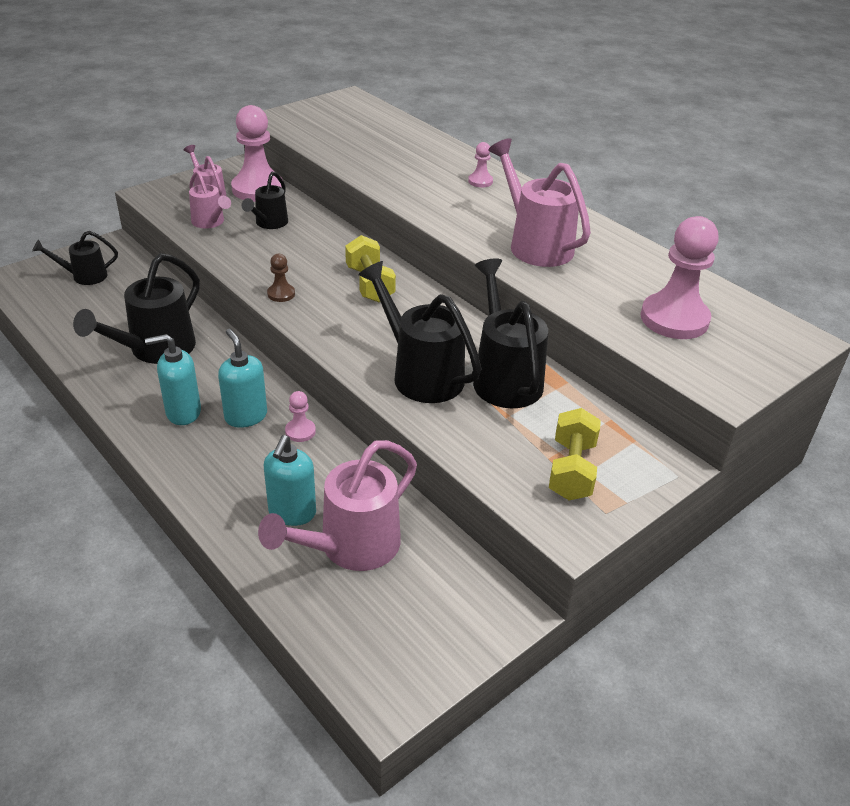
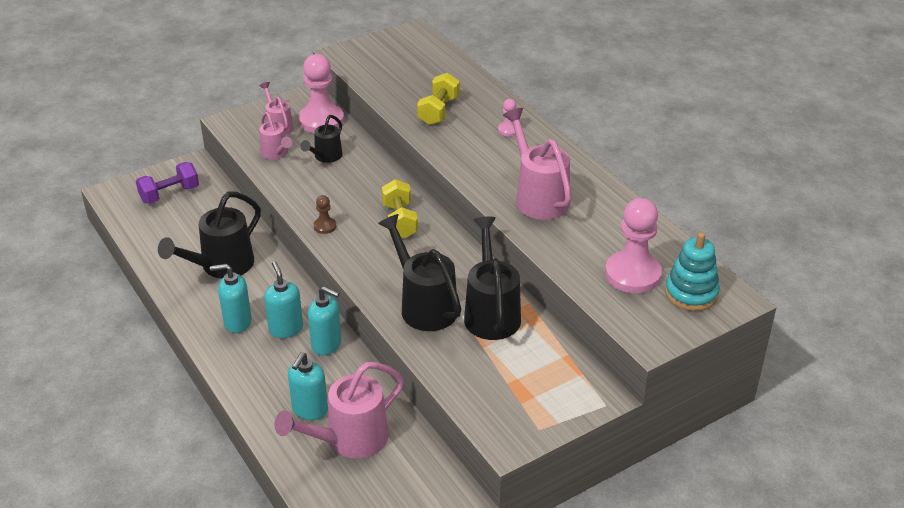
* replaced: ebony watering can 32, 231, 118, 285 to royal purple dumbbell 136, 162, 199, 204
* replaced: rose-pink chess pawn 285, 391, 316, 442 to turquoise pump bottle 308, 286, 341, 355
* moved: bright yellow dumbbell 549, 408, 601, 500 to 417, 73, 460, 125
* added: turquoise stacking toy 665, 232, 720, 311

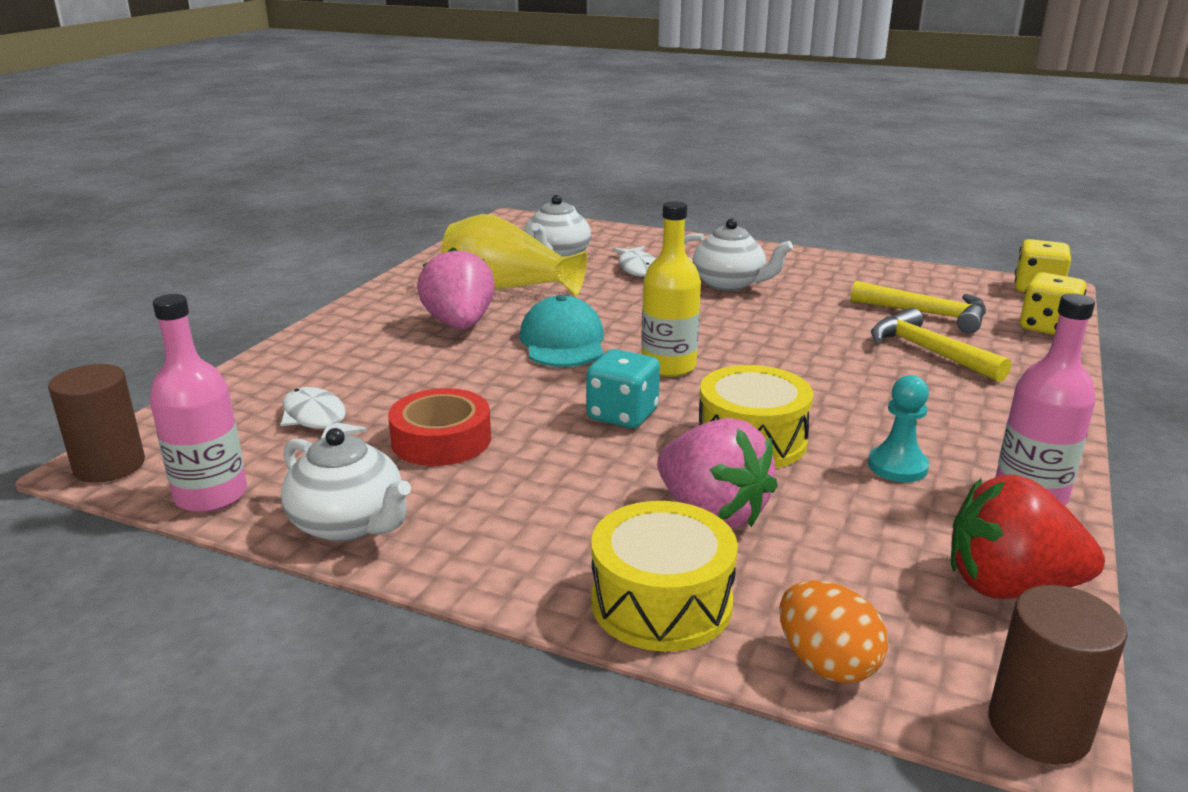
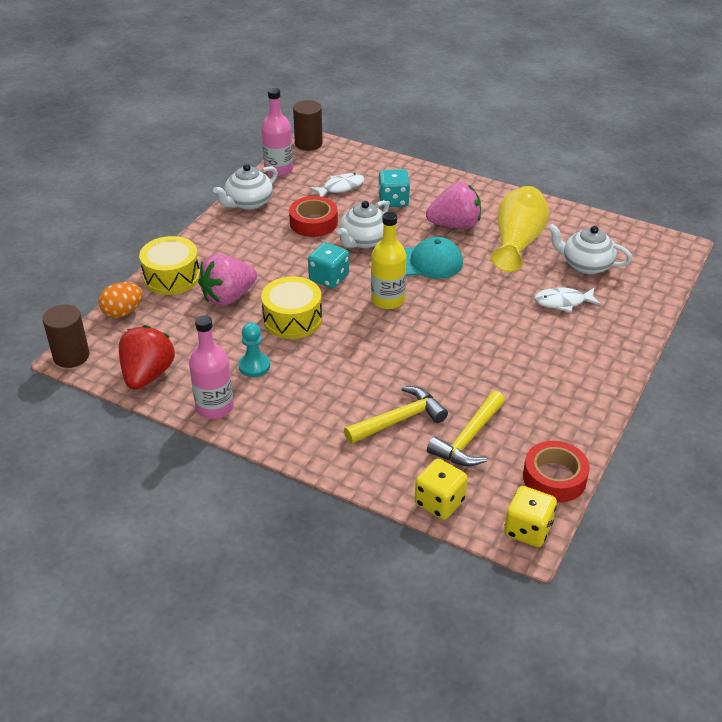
* moved: snow-white teapot 684, 219, 793, 291 to 337, 200, 389, 248
* added: turquoise dice 378, 169, 410, 207
* added: scarlet tape 523, 441, 590, 503

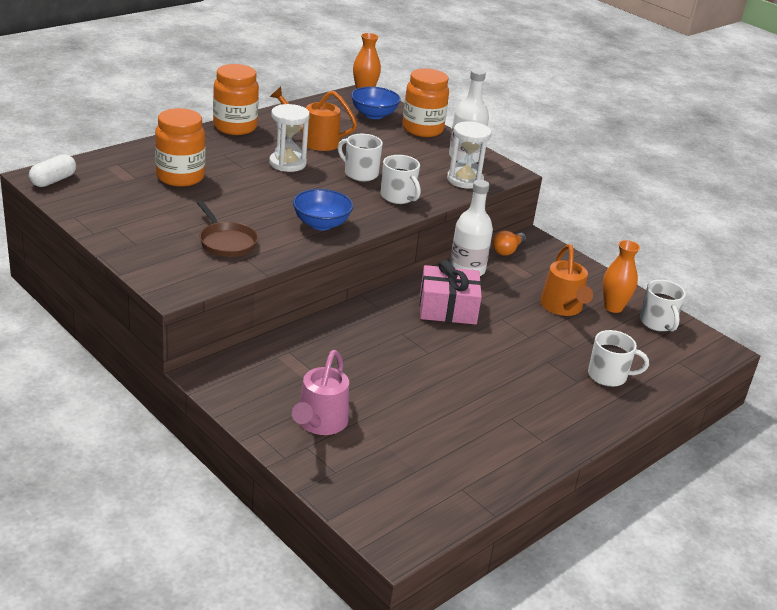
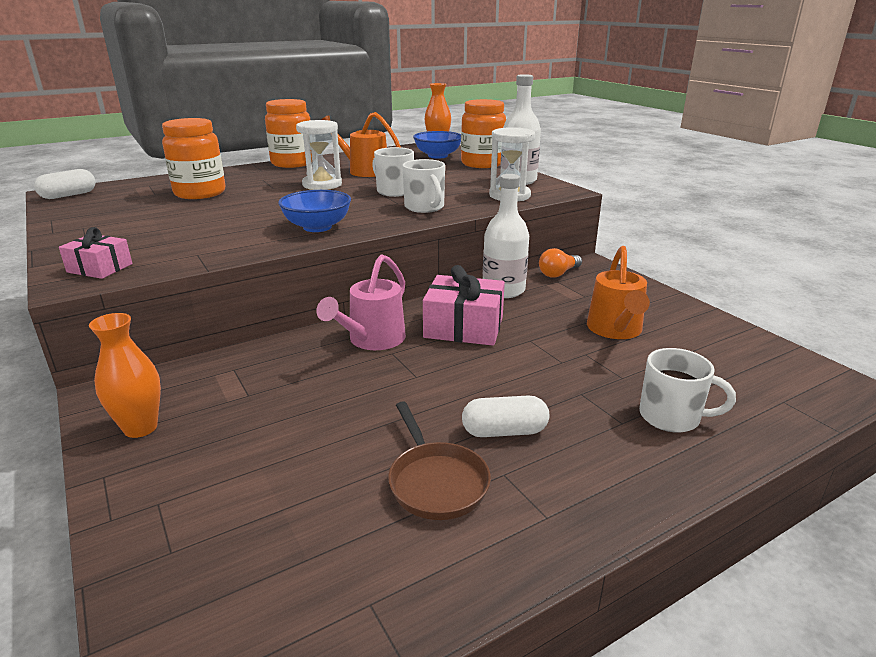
* moved: brown pan 197, 201, 258, 257 to 388, 401, 491, 520
* moved: orange-coloured tall vase 603, 240, 640, 313 to 89, 313, 161, 438
* removed: snow-white tea mug 640, 280, 686, 332
* moved: rose-pink watering can 292, 350, 349, 435 to 316, 254, 406, 350
* added: rose-pink gift 59, 227, 132, 279
* added: snow-white pill shape 462, 395, 550, 437

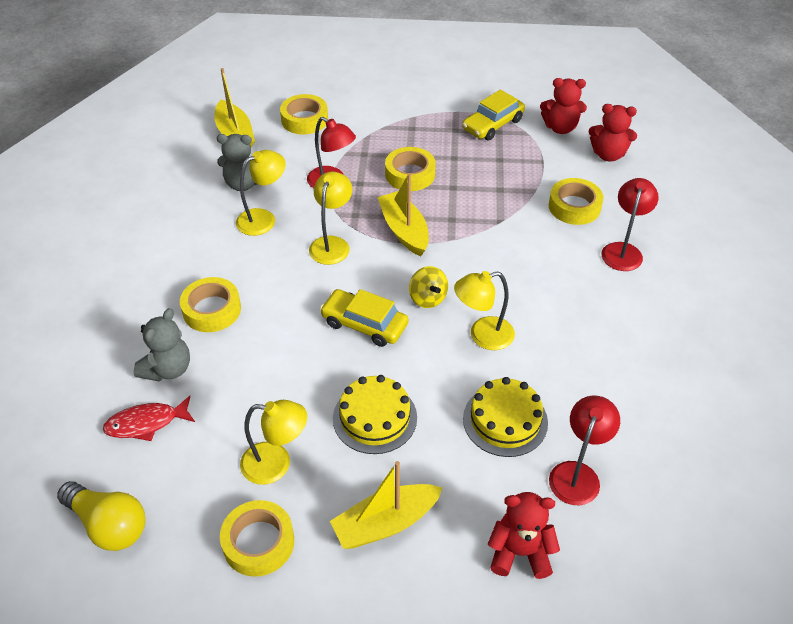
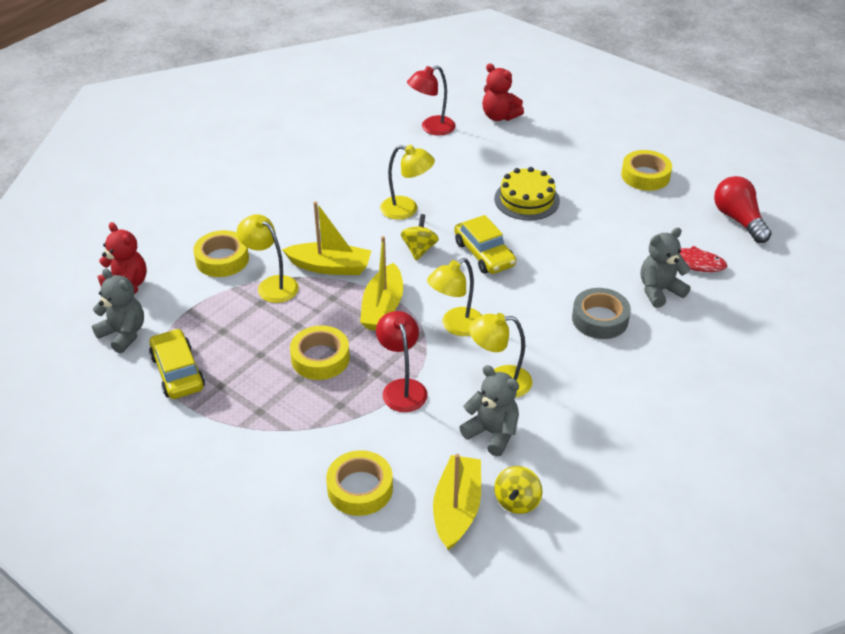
* recoloured: scarlet teddy bear 540, 78, 587, 134 to gray teddy bear 92, 269, 144, 353
* turned: bright yellow toy car 462, 90, 525, 141 = 149, 329, 205, 399 105 degrees counterclockwise
* removed: scarlet reading lamp 601, 178, 659, 271
* recoloured: bright yellow tape 180, 277, 241, 332 to gray tape 572, 288, 631, 339
* removed: bright yellow layer cake 463, 377, 548, 457
* moved: bright yellow reading lamp 240, 400, 307, 485 to 237, 214, 299, 303
* moved: bright yellow sailboat 330, 461, 443, 549 to 282, 201, 371, 275
* recoloured: bright yellow bulb 57, 481, 146, 551 to scarlet bulb 714, 176, 772, 243
* added: bright yellow whirligig 494, 466, 542, 514

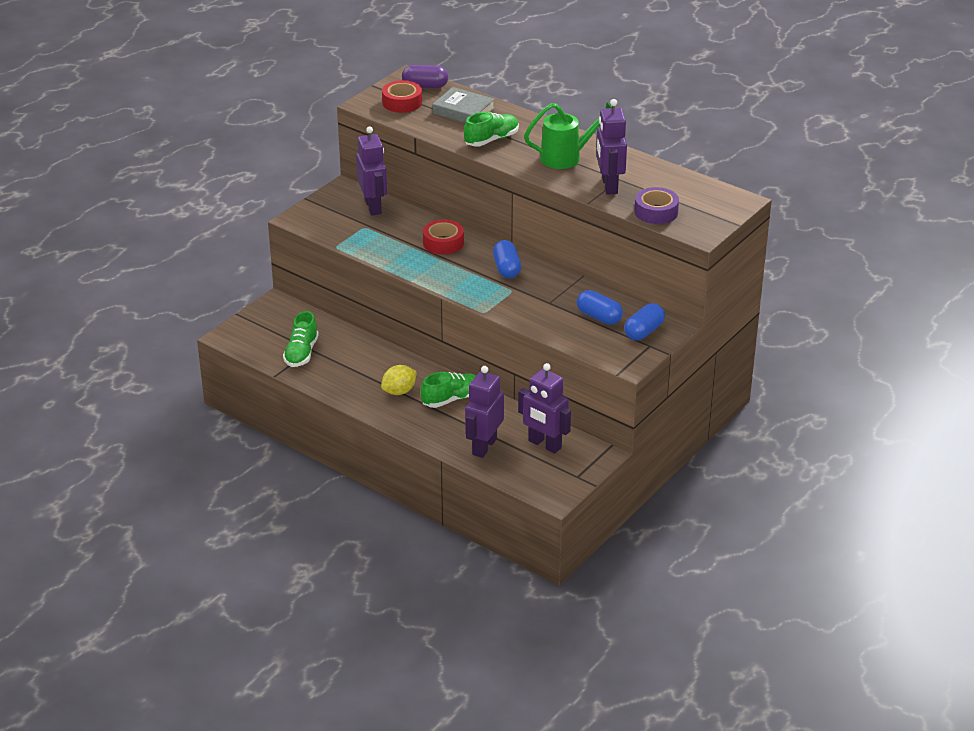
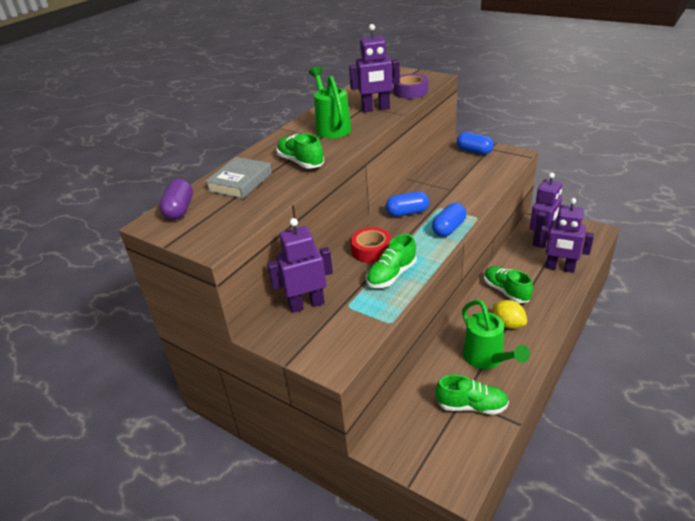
* removed: scarlet tape 382, 80, 422, 113
* moved: royal blue pill shape 577, 290, 623, 325 to 432, 203, 466, 237
* added: leaf-green lace-up shoe 366, 234, 416, 288
* added: leaf-green watering can 462, 300, 530, 369

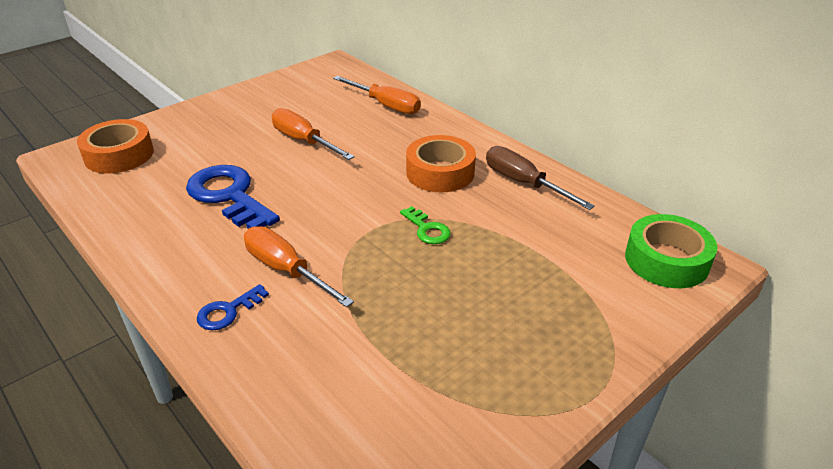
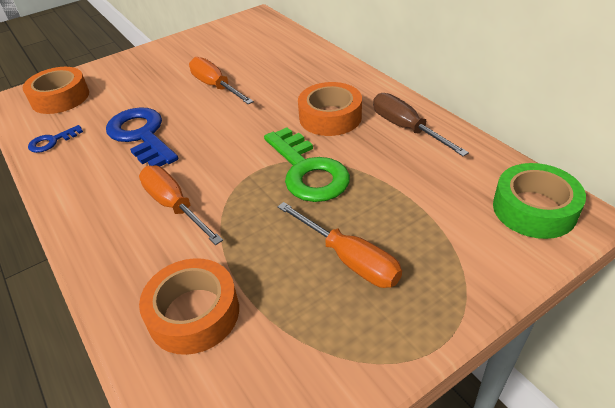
* moved: orange-coloured screwdriver 333, 76, 421, 114 to 277, 202, 402, 288
* resized: leaf-green key 400, 206, 451, 244 = 264, 127, 350, 202 x2.04
* moved: royal blue key 197, 284, 269, 330 to 28, 125, 83, 153
* added: orange-coloured tape 139, 258, 239, 355

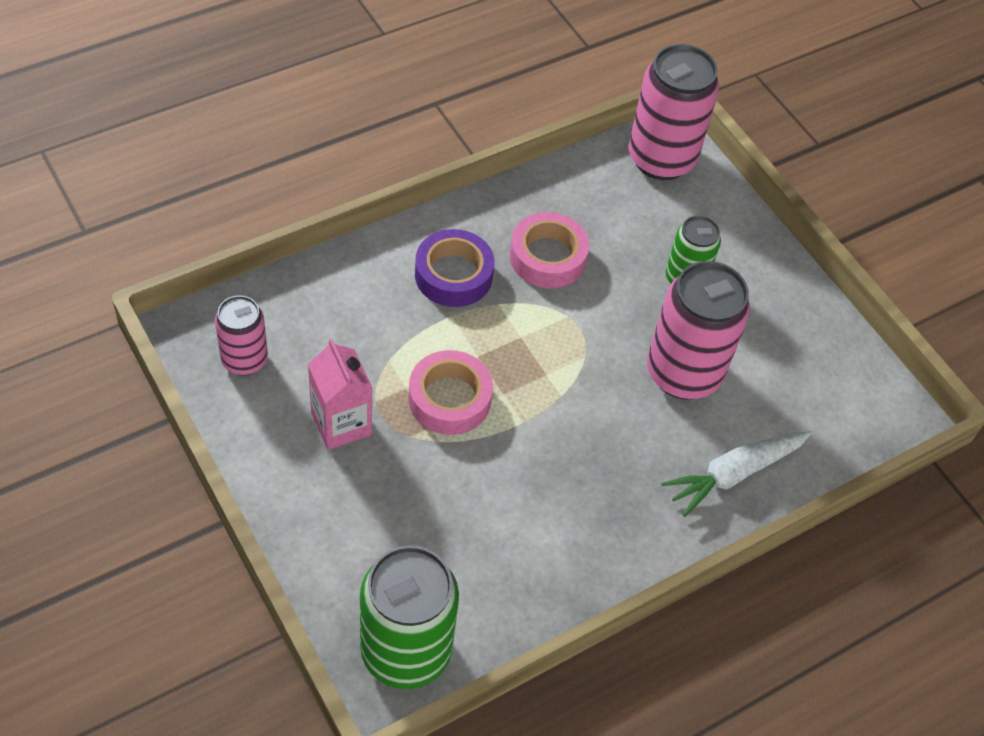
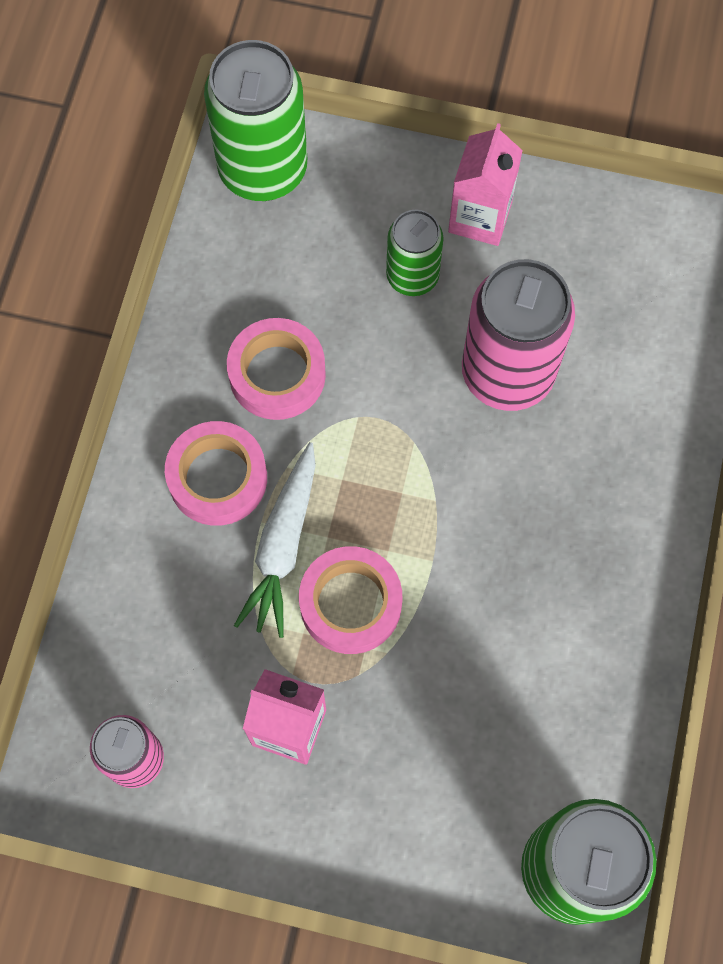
* recoloured: rose-pink tin 628, 44, 719, 180 to leaf-green tin 204, 40, 307, 201
* recoloured: royal purple tape 415, 229, 494, 307 to rose-pink tape 165, 421, 267, 526
* moved: snow-white toy carrot 661, 431, 811, 517 to 234, 442, 316, 638
* added: rose-pink juice carton 448, 123, 523, 246

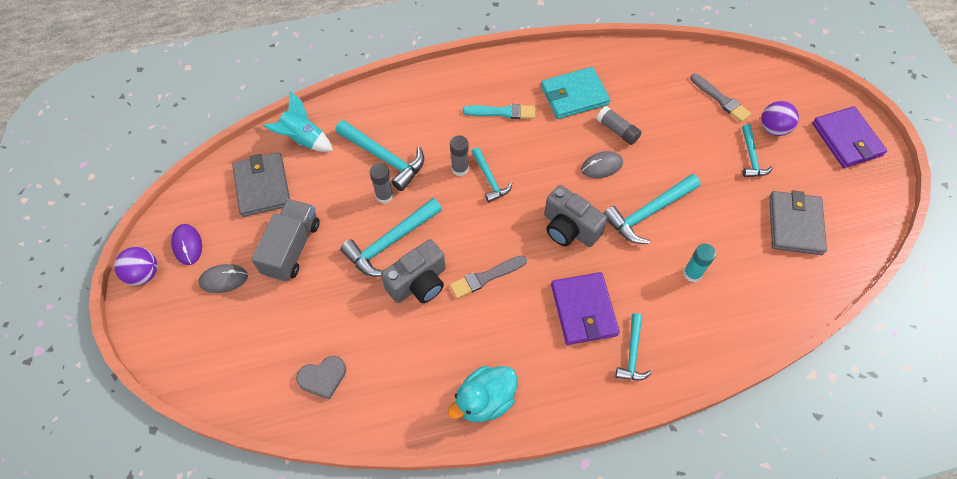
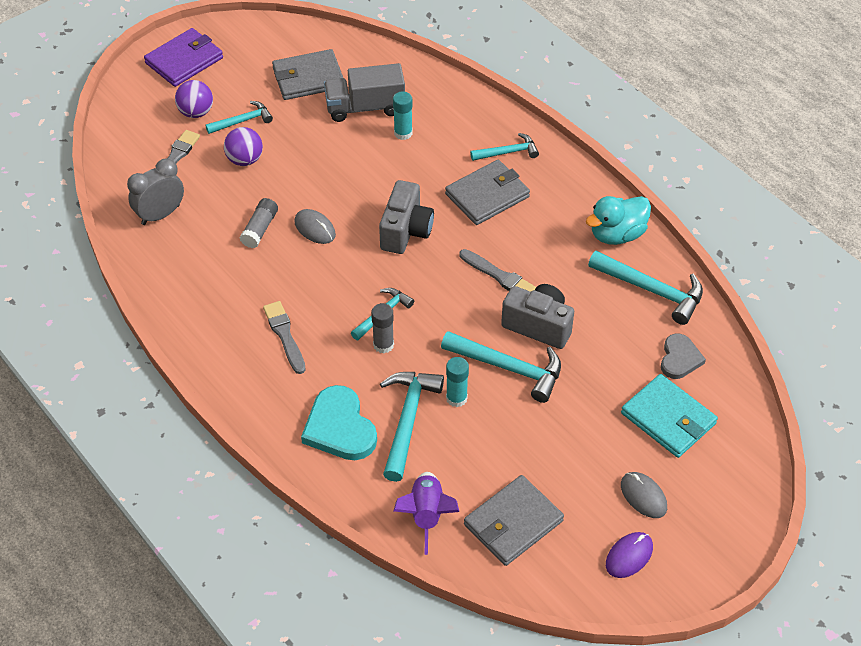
* moved: turquoise card wallet 541, 67, 611, 119 to 621, 374, 718, 458
* recoloured: turquoise spaceship 263, 91, 333, 152 to royal purple spaceship 394, 472, 459, 555
* recoloured: turquoise paintbrush 463, 104, 535, 119 to gray paintbrush 263, 301, 306, 374
* recoloured: gray stick of glue 370, 163, 393, 203 to turquoise stick of glue 446, 357, 469, 407
* moved: turquoise hammer 604, 174, 700, 244 to 588, 251, 703, 325
* moved: gray truck 251, 199, 320, 281 to 324, 63, 405, 122
* moved: royal purple ball 114, 247, 157, 286 to 224, 127, 263, 166
* recoloured: royal purple card wallet 551, 272, 620, 345 to gray card wallet 445, 160, 530, 225
* turned: gray heart 296, 356, 346, 400 = 661, 333, 706, 379 60 degrees clockwise
* turned: turquoise toy duck 447, 366, 517, 422 = 586, 196, 651, 245 120 degrees clockwise
* added: gray bedside clock 127, 159, 184, 225
* added: turquoise heart 301, 385, 377, 460

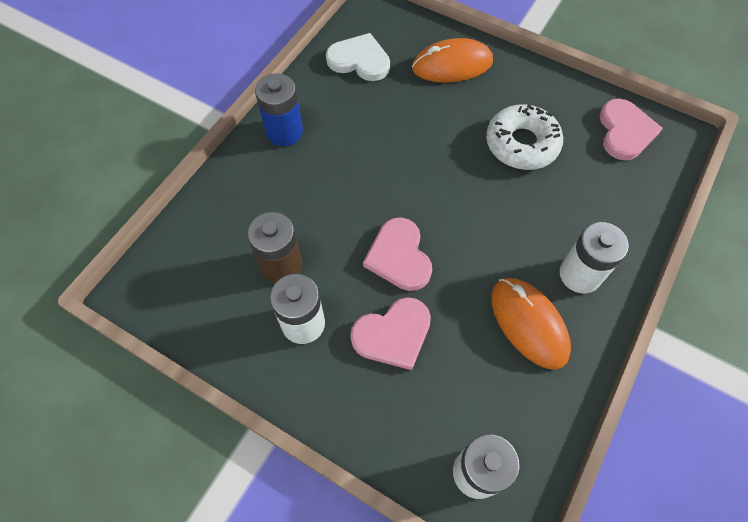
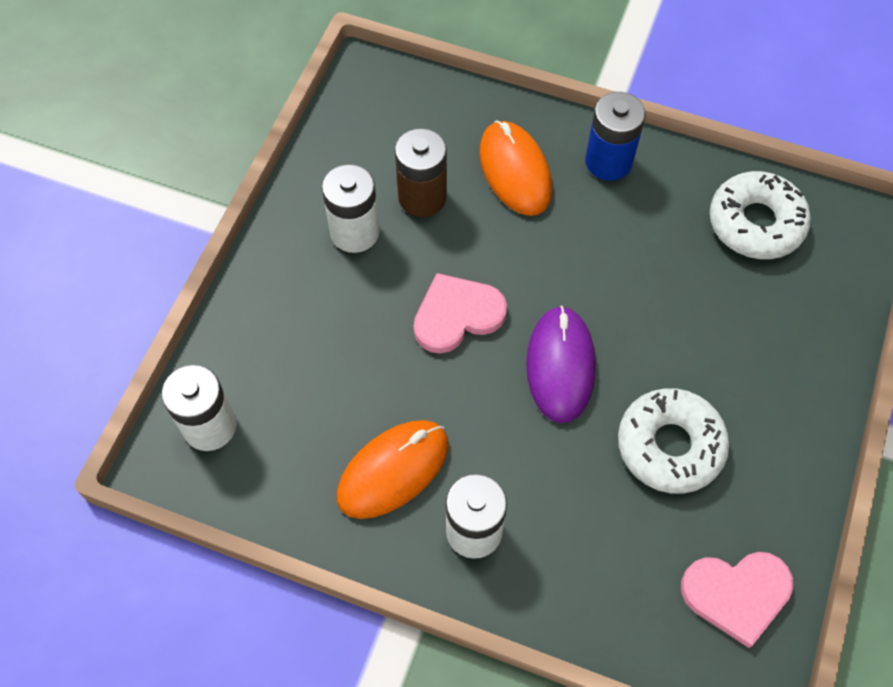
* replaced: snow-white heart 326, 33, 390, 81 to snow-white glazed donut 710, 171, 811, 259
* moved: orange-coloured mouse 412, 38, 493, 83 to 480, 120, 552, 216
* removed: rose-pink heart 350, 297, 431, 370
* added: royal purple mouse 526, 306, 596, 423

